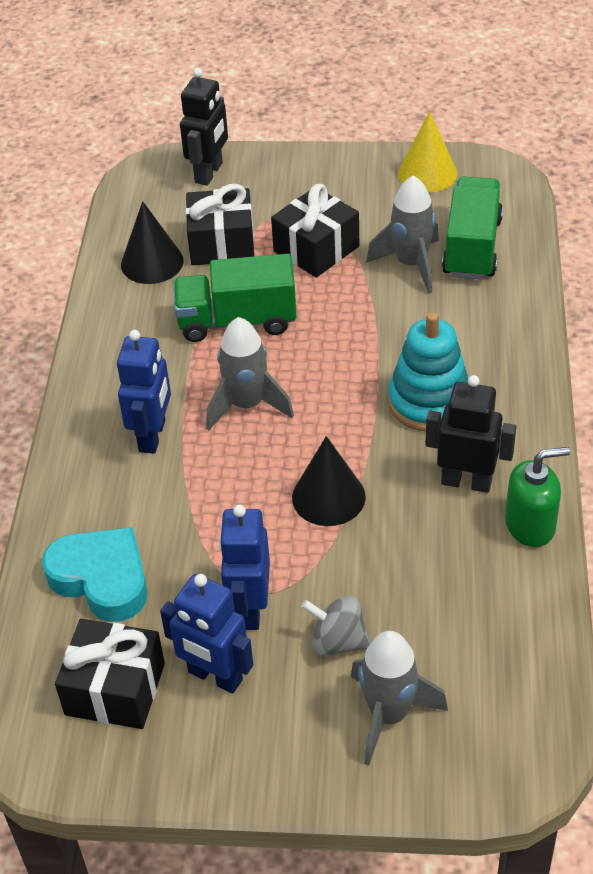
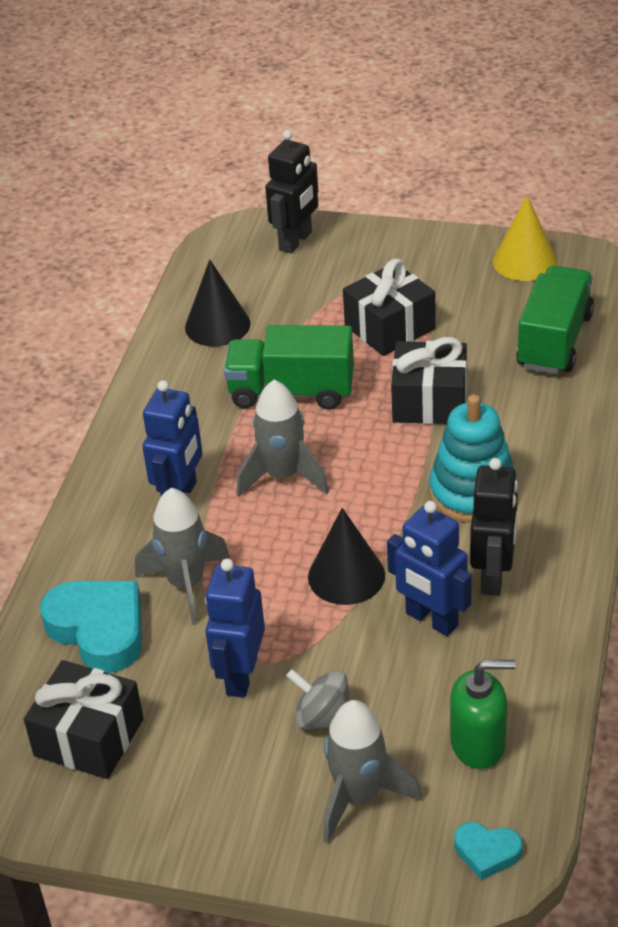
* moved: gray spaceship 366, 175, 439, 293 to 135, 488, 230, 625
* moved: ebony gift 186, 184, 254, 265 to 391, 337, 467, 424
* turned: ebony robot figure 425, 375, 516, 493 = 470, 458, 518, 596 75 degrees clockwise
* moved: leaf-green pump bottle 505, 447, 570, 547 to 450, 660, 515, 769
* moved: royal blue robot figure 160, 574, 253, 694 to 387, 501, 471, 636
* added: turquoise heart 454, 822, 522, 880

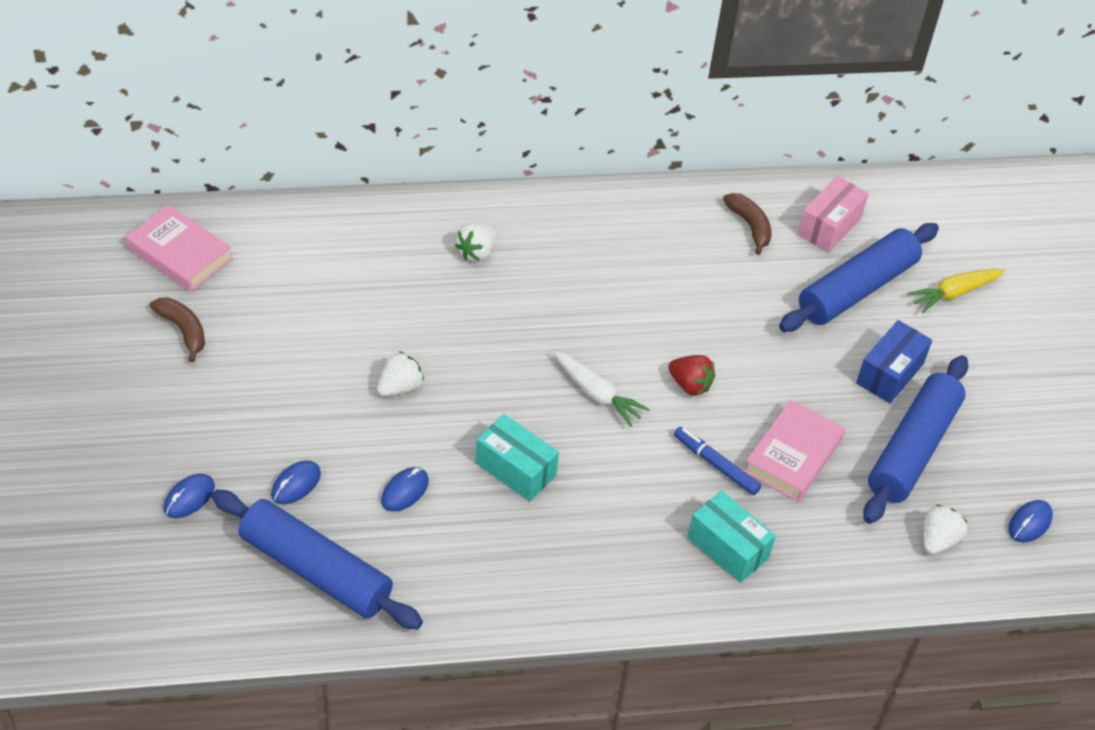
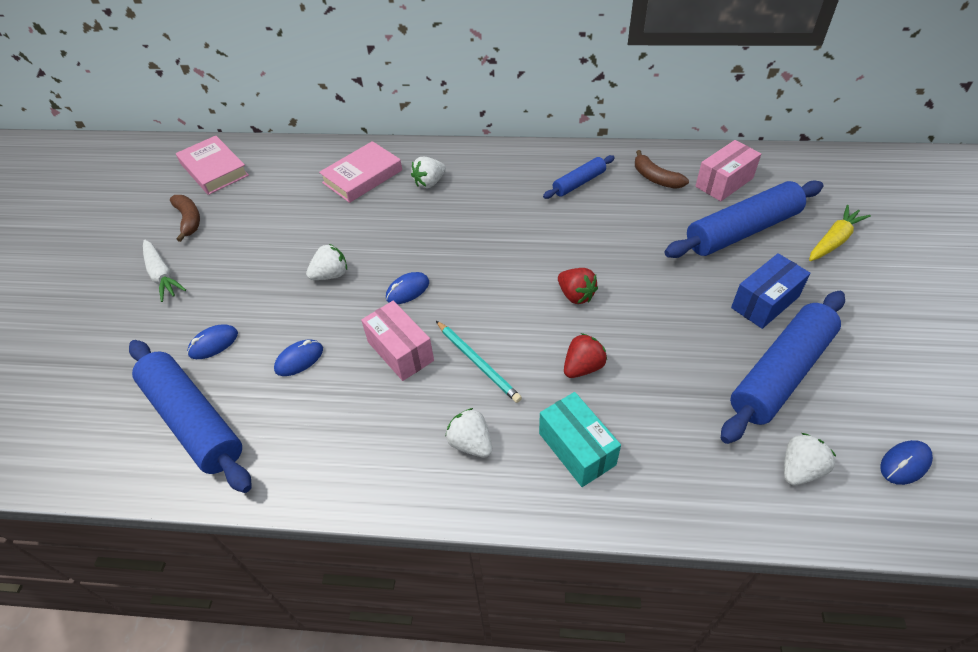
* turned: brown toy banana 723, 193, 772, 255 = 635, 150, 689, 189 150 degrees clockwise
* turned: bright yellow toy carrot 907, 269, 1005, 313 = 809, 205, 871, 261 150 degrees clockwise
* moved: snow-white toy carrot 553, 351, 650, 427 to 143, 240, 186, 302
* moved: rose-pink book 744, 400, 845, 502 to 319, 141, 402, 203
* recoloured: turquoise parcel 475, 414, 559, 501 to rose-pink parcel 361, 301, 434, 381
* replaced: royal blue marker pen 674, 427, 761, 495 to scarlet strawberry 564, 333, 607, 378
* moved: royal blue mouse 164, 474, 215, 518 to 386, 272, 429, 304
* added: royal blue rolling pin 543, 155, 615, 199
* added: turquoise lead pencil 436, 321, 522, 403
* added: snow-white strawberry 445, 408, 492, 457

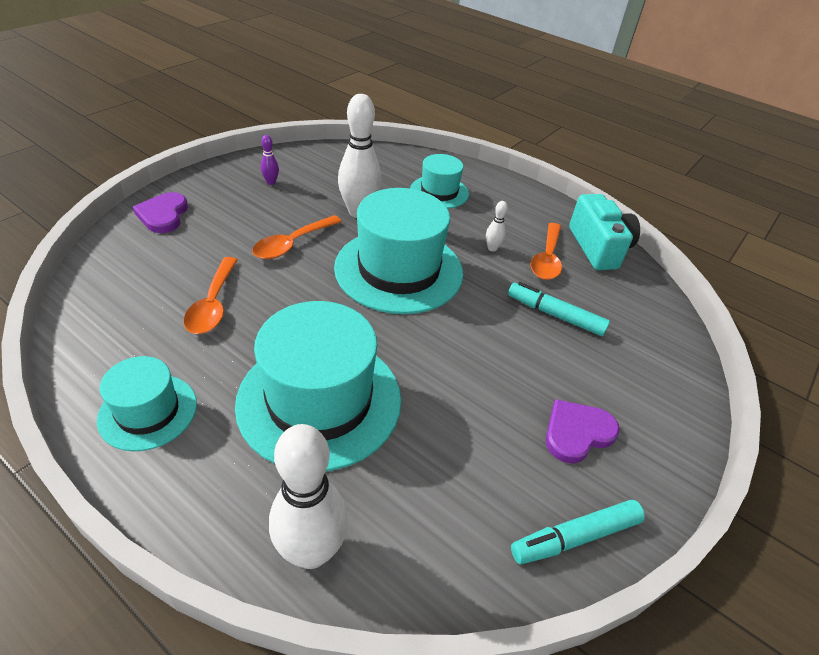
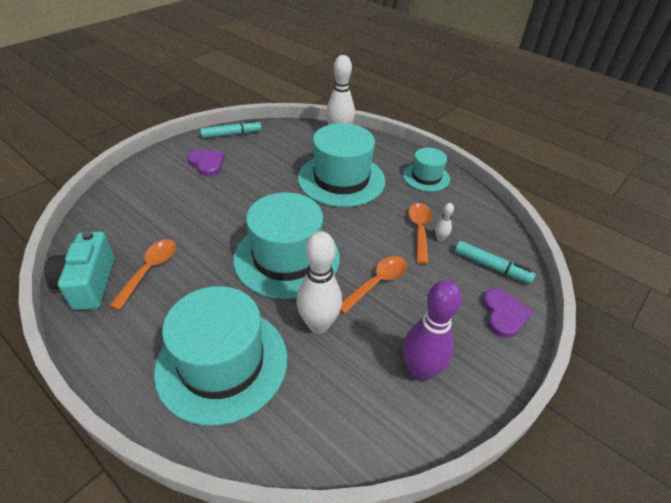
* resized: royal purple skittle 261, 135, 279, 185 = 403, 280, 462, 382 x2.27
* resized: turquoise hat 410, 154, 469, 209 = 154, 286, 287, 426 x1.83
* moved: snow-white skittle 486, 201, 508, 252 to 435, 203, 454, 241
* moved: turquoise marker pen 508, 282, 610, 336 to 455, 241, 536, 284
* turned: royal purple heart 546, 399, 620, 464 = 187, 150, 224, 176 105 degrees counterclockwise

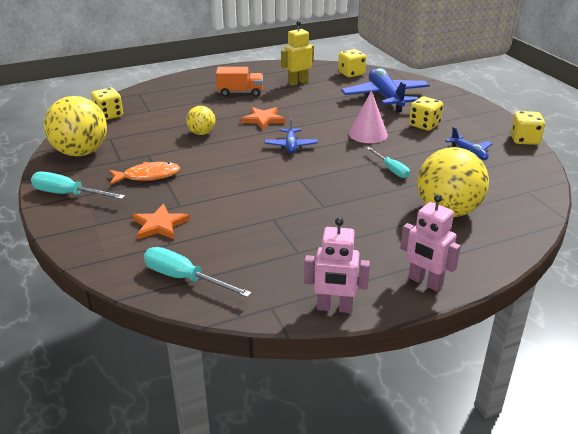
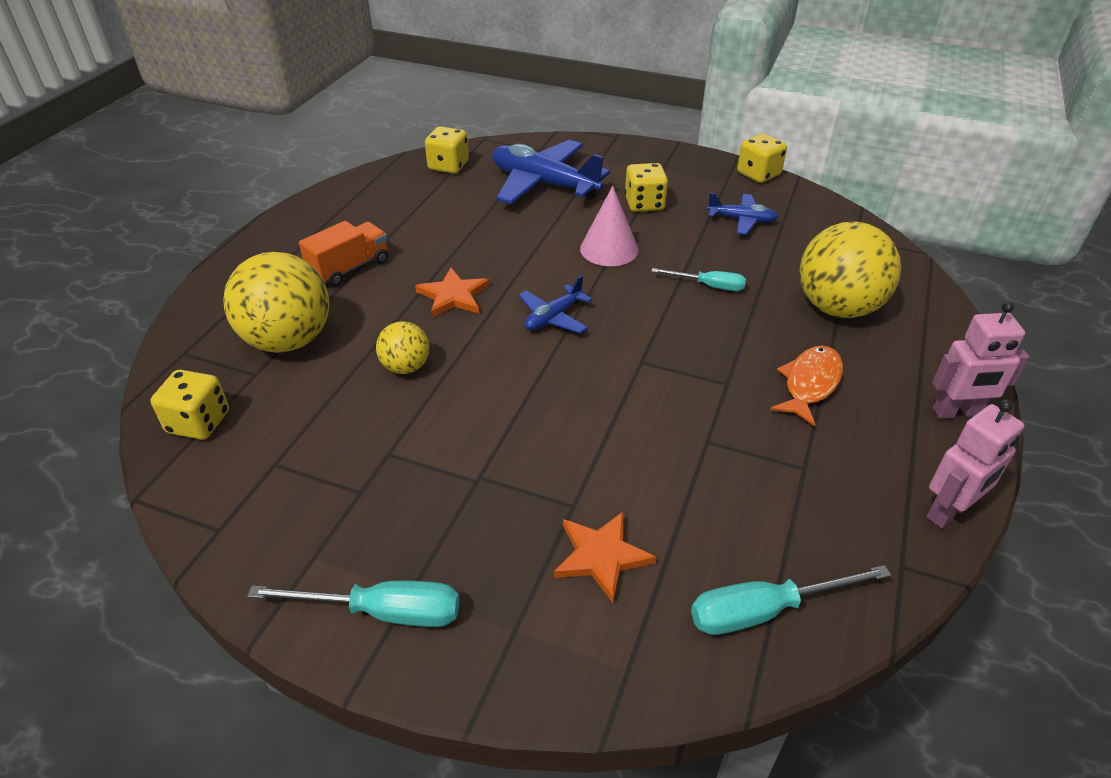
* removed: bright yellow robot figure 281, 21, 314, 86
* moved: bright yellow ball 44, 96, 107, 156 to 223, 252, 329, 353
* turned: royal blue toy plane 264, 118, 318, 153 = 518, 275, 592, 334 90 degrees clockwise
* moved: orange-coloured toy fish 109, 162, 180, 185 to 770, 346, 843, 426
* turned: turquoise screwdriver 31, 172, 125, 199 = 247, 581, 459, 627 150 degrees counterclockwise

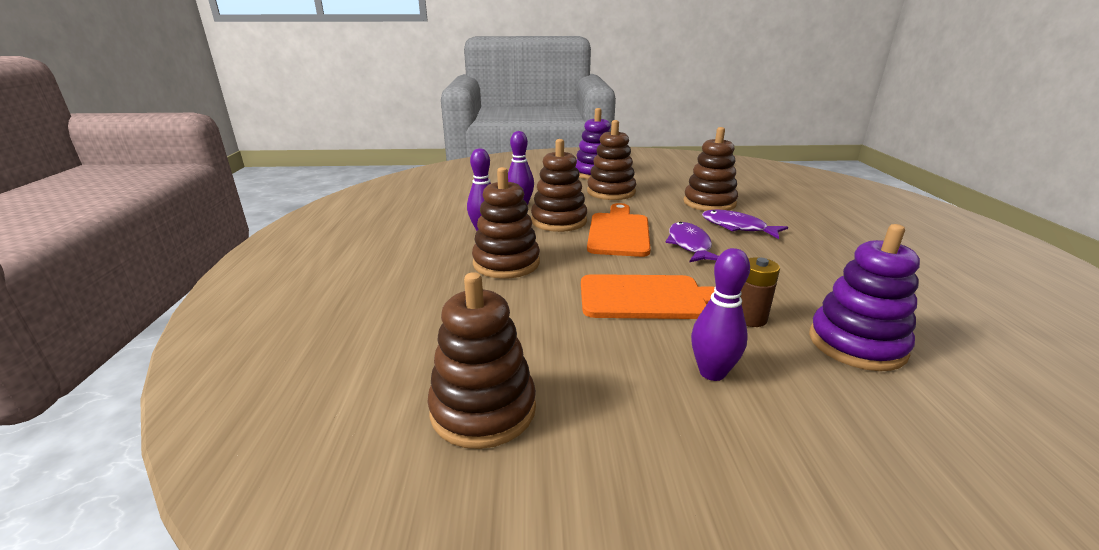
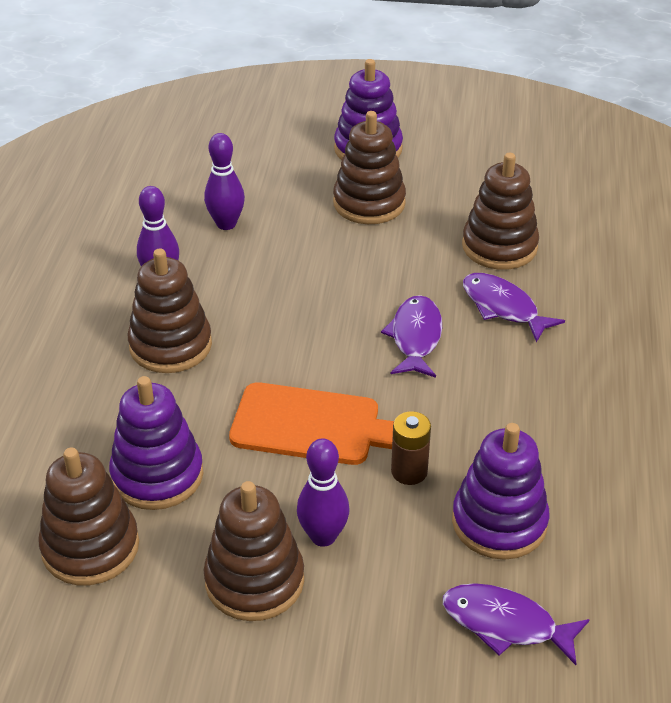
* moved: brown stacking toy 531, 139, 587, 232 to 204, 481, 304, 621
* removed: orange-coloured cutting board 587, 203, 651, 257
* added: royal purple stacking toy 109, 376, 203, 510
* added: royal purple toy fish 443, 583, 590, 665

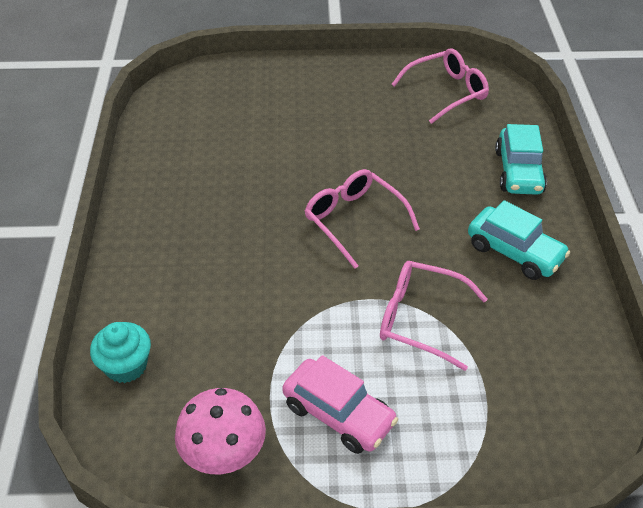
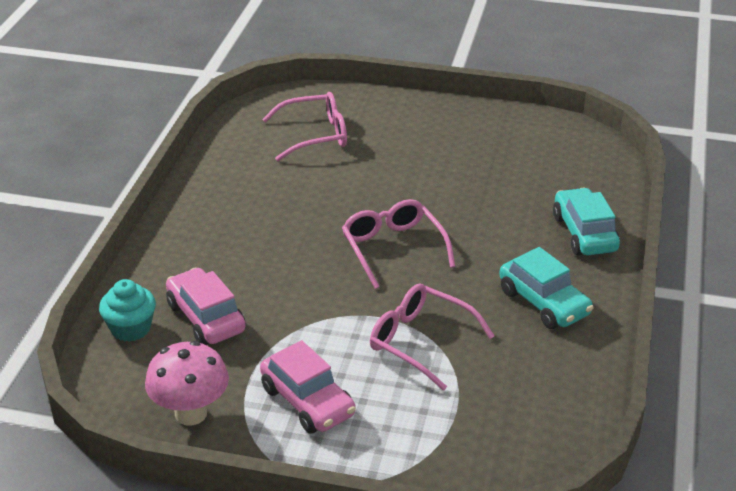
* moved: rose-pink glasses 392, 48, 489, 124 to 262, 92, 347, 161
* turned: turquoise toy car 495, 124, 547, 195 = 553, 188, 620, 255 150 degrees clockwise
* added: rose-pink toy car 166, 267, 246, 345

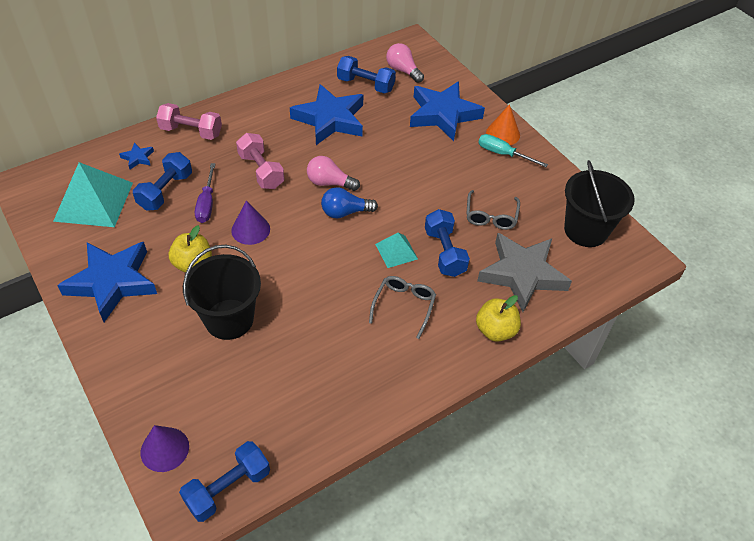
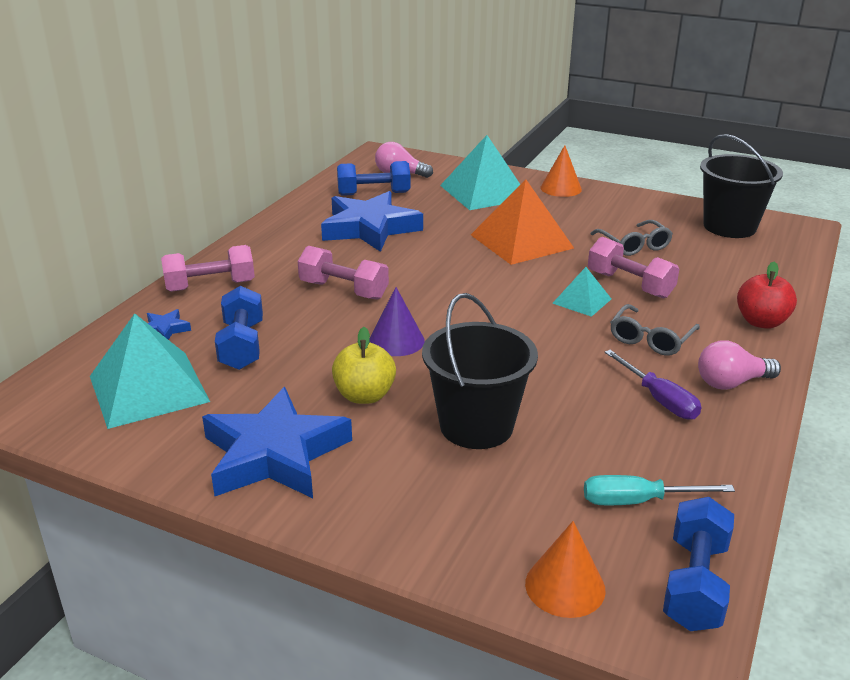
* replaced: royal blue star shape 410, 81, 485, 141 to turquoise pyramid 440, 135, 520, 210
* moved: turquoise screwdriver 478, 134, 548, 167 to 584, 475, 735, 506
* moved: rose-pink bulb 307, 156, 360, 191 to 698, 340, 781, 390
* moved: royal purple screwdriver 195, 163, 215, 223 to 604, 350, 701, 420
* removed: royal blue bulb 321, 187, 378, 219
* recoloured: royal blue dumbbell 425, 209, 470, 277 to rose-pink dumbbell 588, 237, 679, 299
* removed: gray star shape 477, 233, 572, 312
* turned: gray glasses 369, 276, 436, 339 = 610, 304, 700, 356 135 degrees counterclockwise
* recoloured: bright yellow apple fruit 476, 295, 521, 342 to scarlet apple fruit 737, 262, 797, 329
* recoloured: royal purple cone 140, 425, 189, 472 to orange-coloured cone 525, 521, 606, 618
* added: orange-coloured pyramid 471, 179, 574, 265

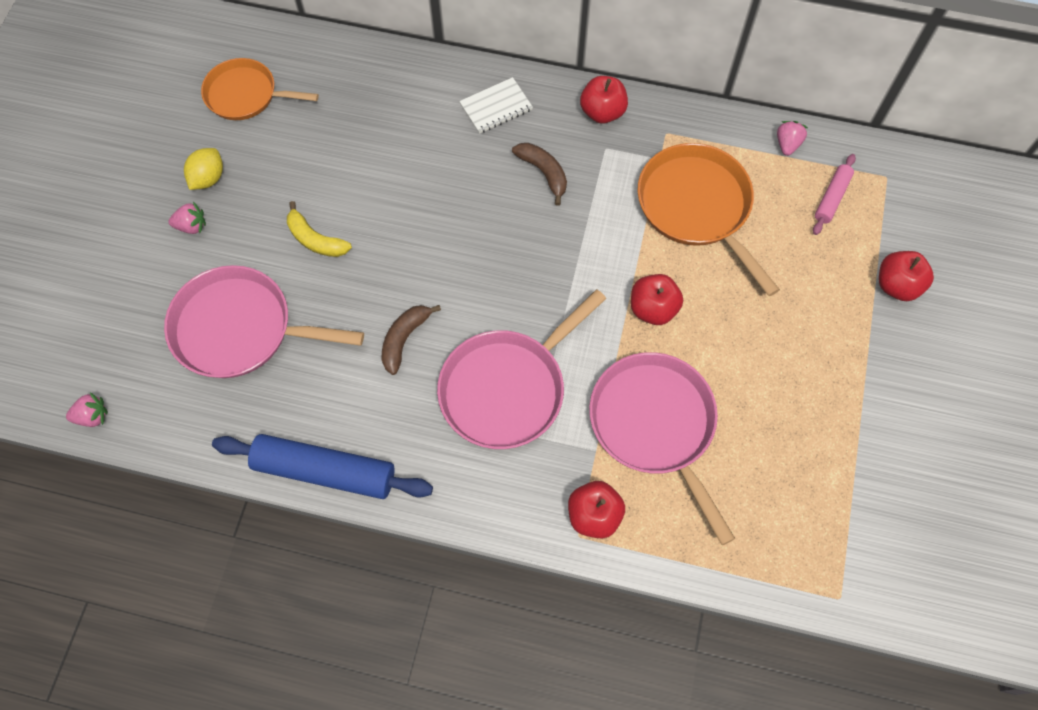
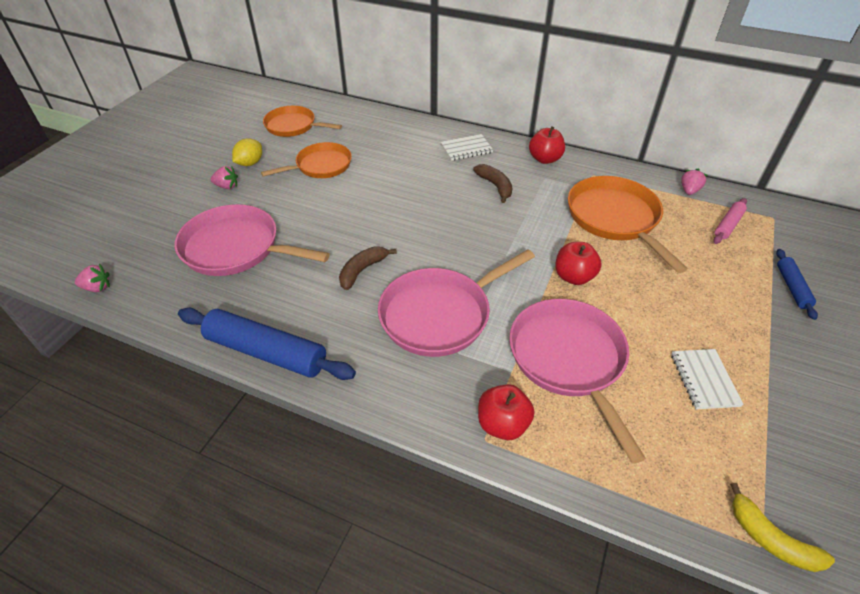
* moved: bright yellow toy banana 287, 201, 352, 257 to 730, 483, 835, 572
* replaced: scarlet apple fruit 879, 251, 934, 301 to royal blue rolling pin 776, 249, 818, 320
* added: orange-coloured pan 261, 142, 352, 178
* added: snow-white notepad 671, 349, 744, 409

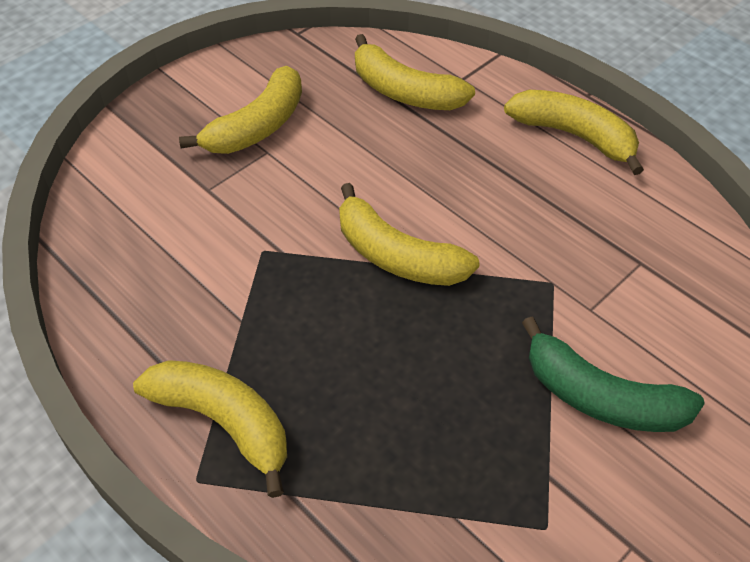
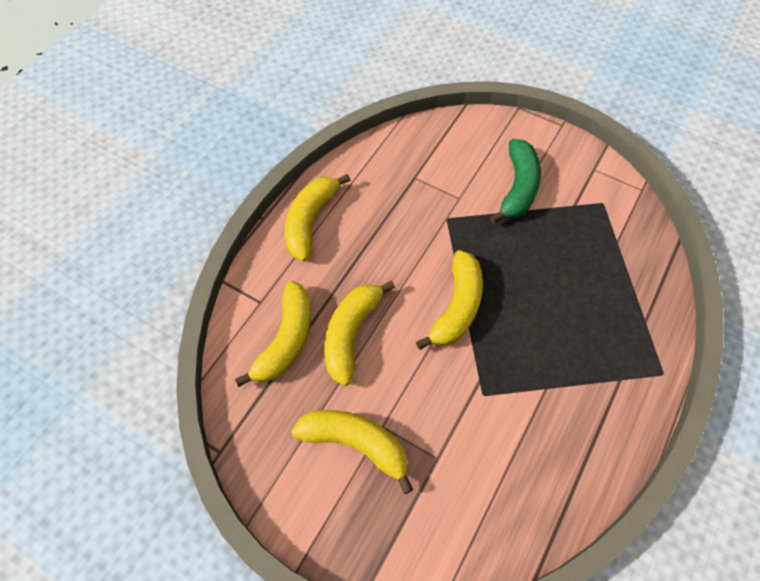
* moved: bright yellow toy banana 133, 360, 287, 498 to 324, 281, 395, 386

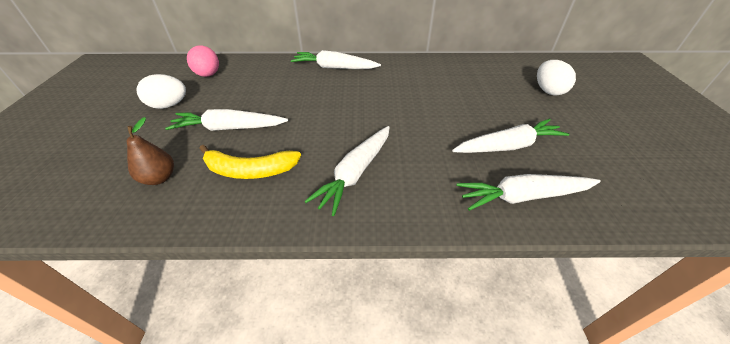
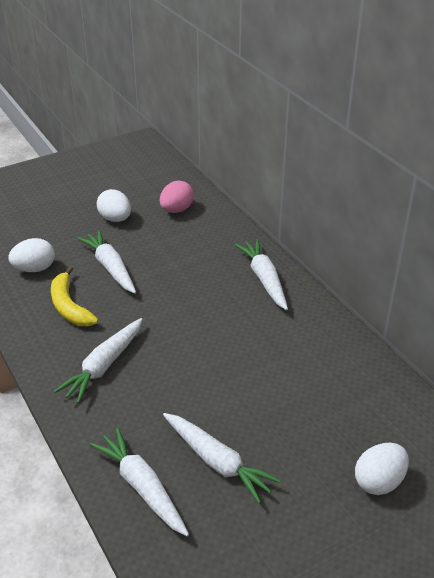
* replaced: brown pear fruit 127, 117, 174, 185 to snow-white egg 8, 238, 55, 272
* turned: snow-white toy carrot 304, 126, 390, 216 = 54, 318, 142, 404 60 degrees counterclockwise

